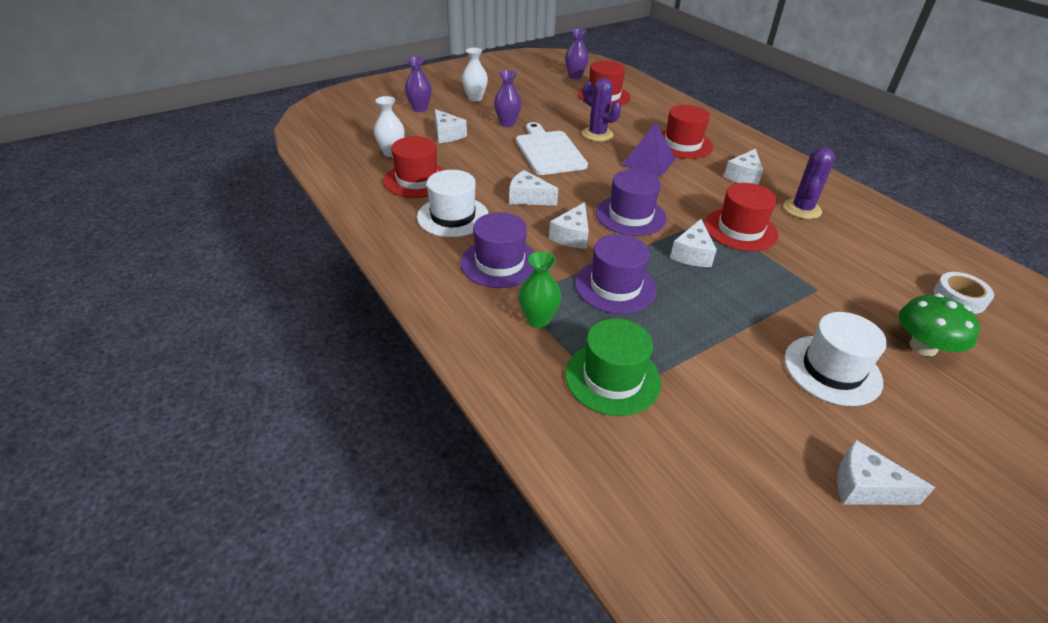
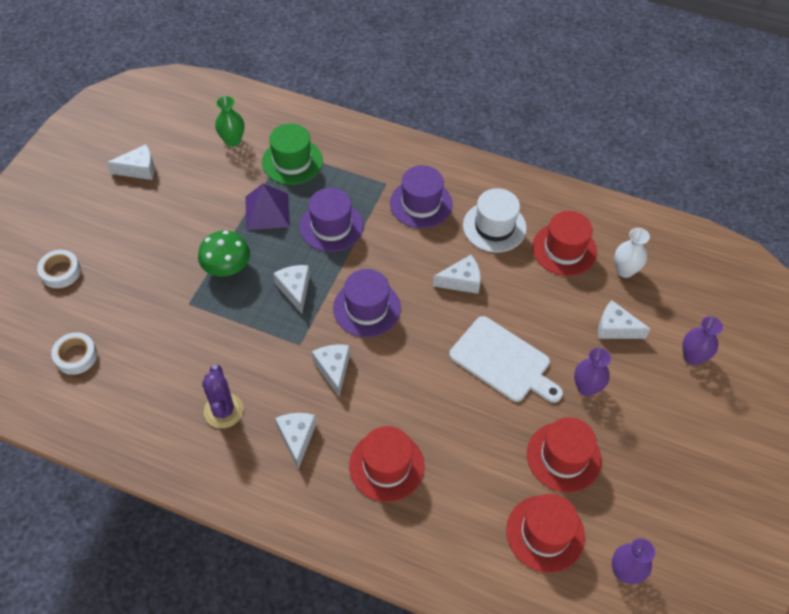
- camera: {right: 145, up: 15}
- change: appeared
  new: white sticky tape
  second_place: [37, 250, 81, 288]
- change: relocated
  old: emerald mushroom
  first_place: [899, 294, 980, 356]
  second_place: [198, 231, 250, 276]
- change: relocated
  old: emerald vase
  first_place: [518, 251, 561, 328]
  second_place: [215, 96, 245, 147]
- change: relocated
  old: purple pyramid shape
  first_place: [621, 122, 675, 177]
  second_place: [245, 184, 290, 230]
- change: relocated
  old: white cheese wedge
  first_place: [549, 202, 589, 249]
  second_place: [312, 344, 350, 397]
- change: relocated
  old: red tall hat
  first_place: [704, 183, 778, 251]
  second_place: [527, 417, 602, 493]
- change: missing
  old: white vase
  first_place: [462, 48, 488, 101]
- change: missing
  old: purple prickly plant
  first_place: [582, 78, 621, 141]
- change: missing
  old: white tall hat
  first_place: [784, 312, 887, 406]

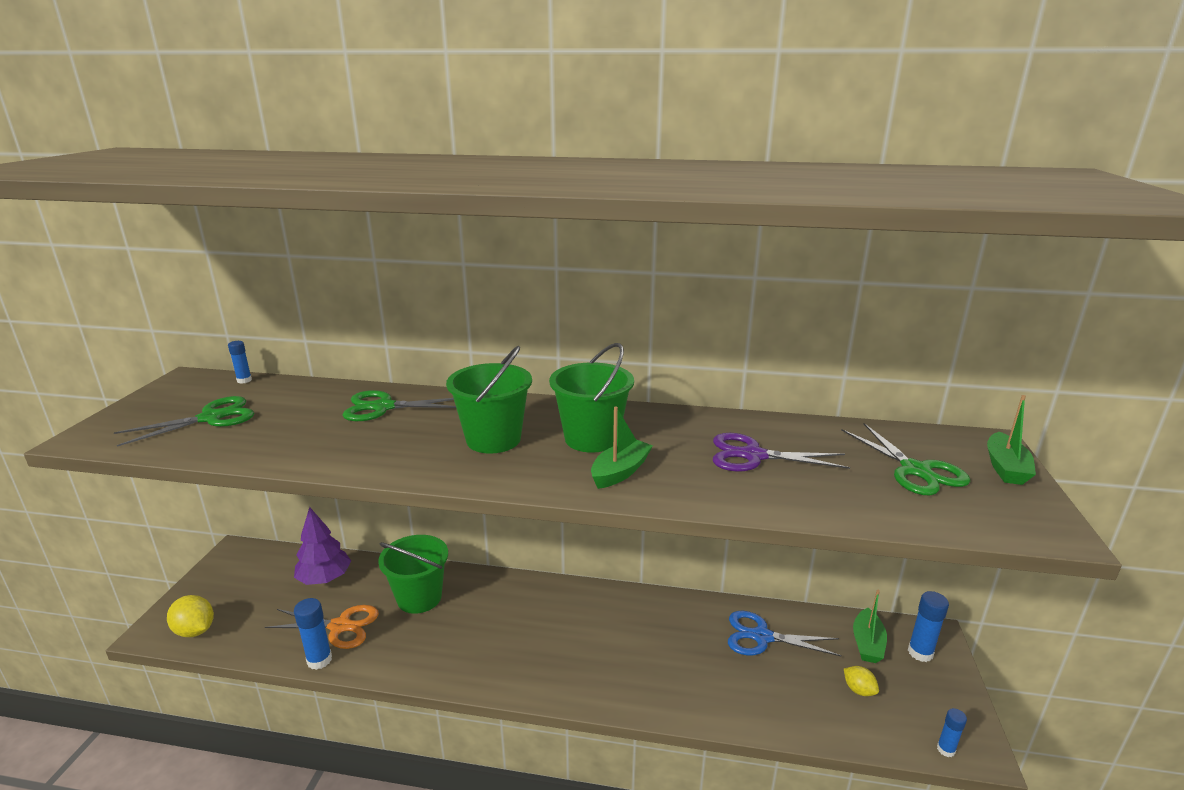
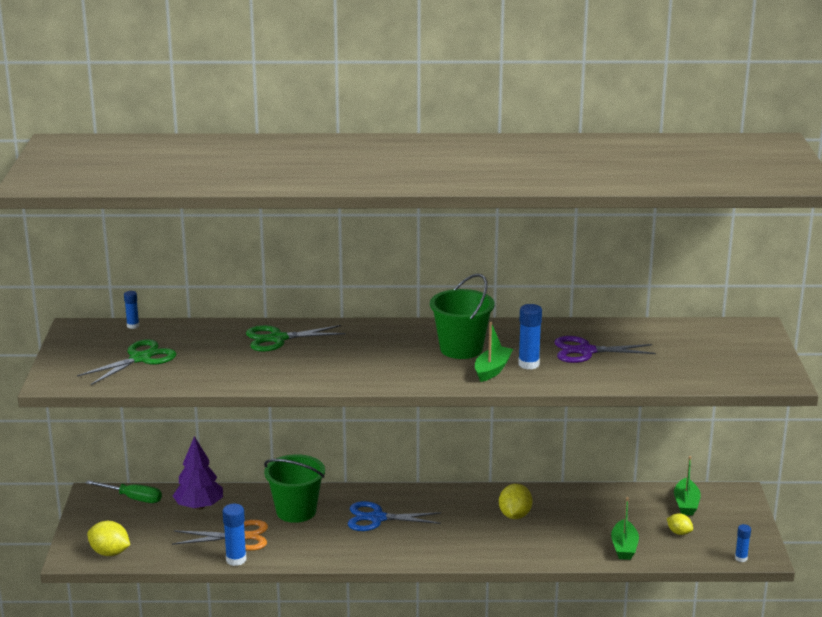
- camera: {right: -10, up: 0}
- change: appeared
  new: emerald screwdriver
  second_place: [86, 480, 162, 503]
- change: relocated
  old: royal blue shears
  first_place: [728, 611, 842, 657]
  second_place: [348, 501, 441, 531]
- change: appeared
  new: bright yellow toy lemon
  second_place: [499, 484, 532, 519]
- change: relocated
  old: royal blue glue stick
  first_place: [908, 591, 949, 662]
  second_place: [518, 304, 542, 369]
- change: relocated
  old: emerald toy boat
  first_place: [987, 395, 1036, 485]
  second_place: [611, 497, 639, 560]
- change: missing
  old: emerald pail
  first_place: [446, 346, 532, 454]
- change: missing
  old: emerald shears
  first_place: [841, 423, 970, 495]

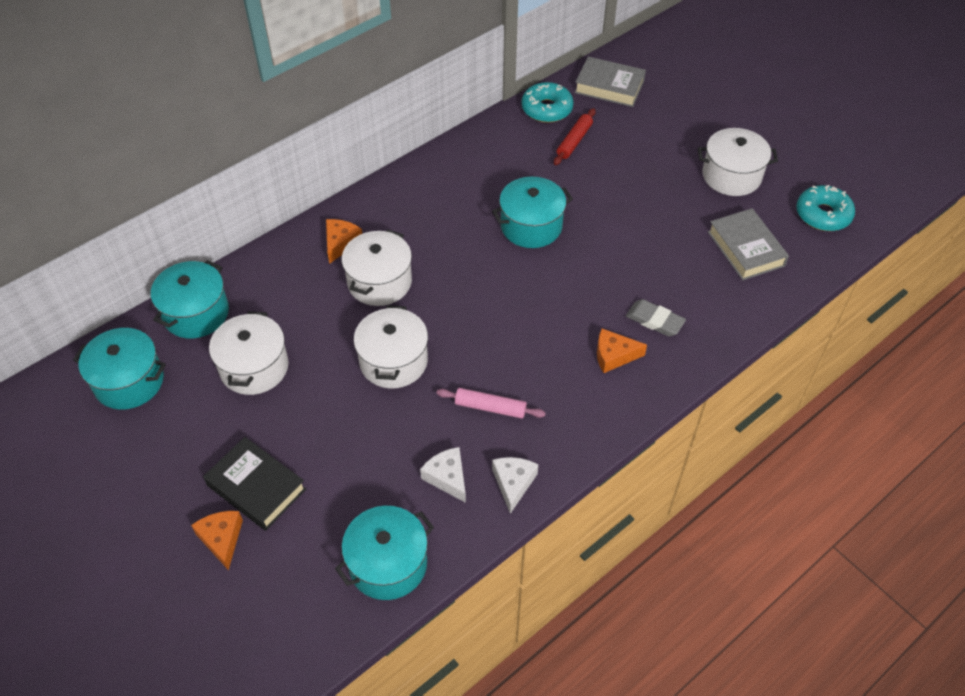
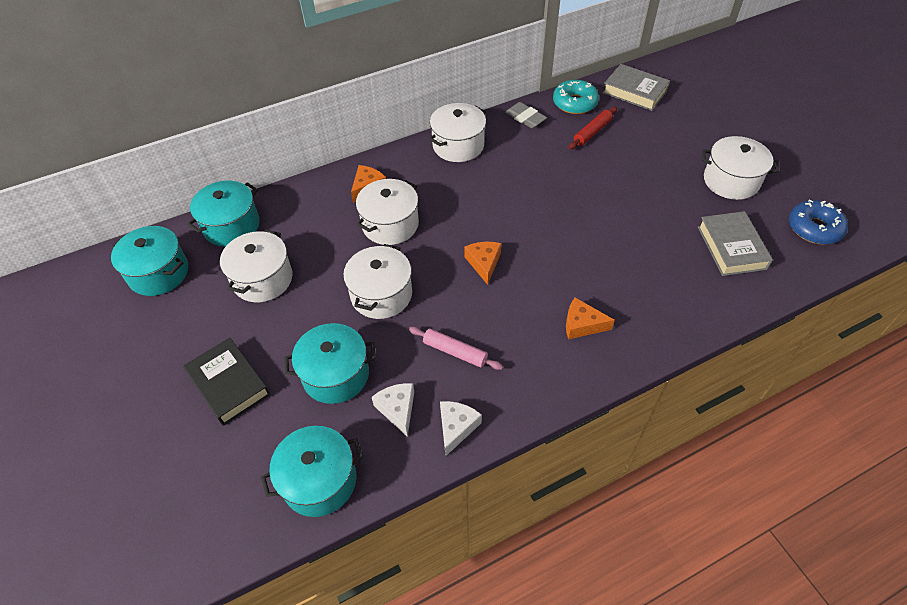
- camera: {right: 15, up: 0}
- change: relocated
  old: turquoise cooking pot
  first_place: [492, 177, 573, 248]
  second_place: [285, 323, 376, 404]
- change: appeared
  new: white cooking pot
  second_place: [429, 103, 486, 162]
- change: relocated
  old: orange-coloured cheese wedge
  first_place: [191, 511, 243, 570]
  second_place: [464, 242, 501, 285]
- change: relocated
  old: gray gum eraser
  first_place: [626, 299, 686, 336]
  second_place: [505, 102, 547, 128]
- change: colour
  old: turquoise donut
  new: royal blue donut
  first_place: [796, 185, 855, 231]
  second_place: [789, 199, 848, 245]

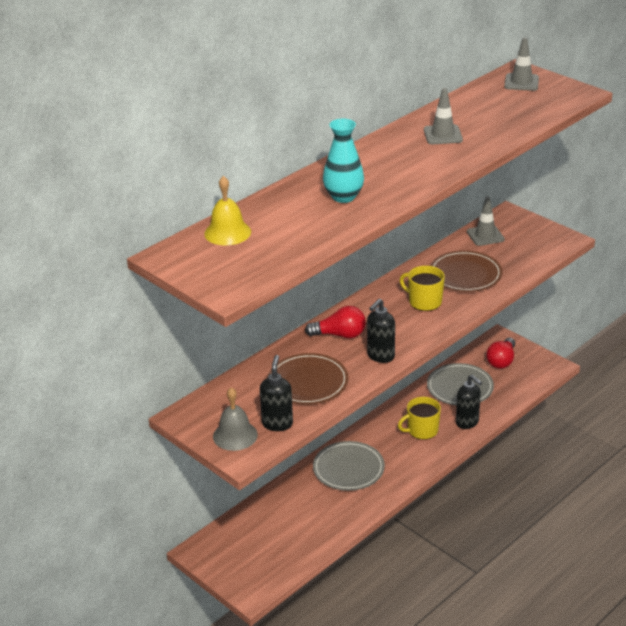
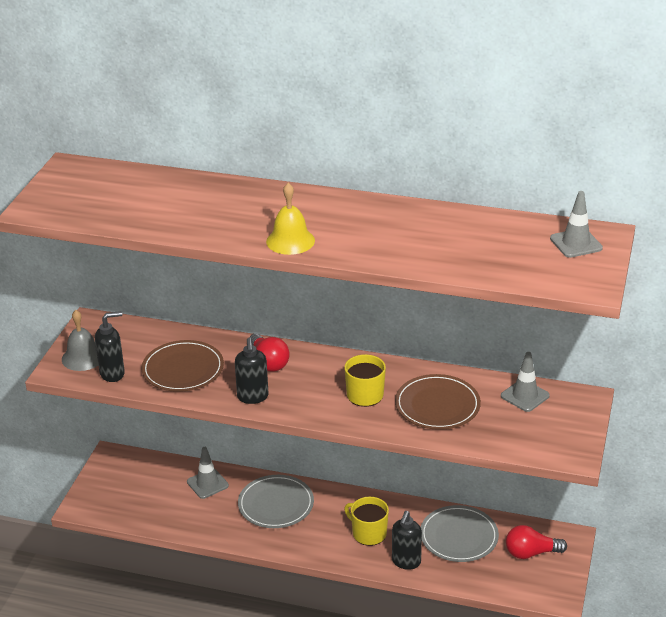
- camera: {right: 60, up: 0}
- change: relocated
  old: gray traffic cone
  first_place: [424, 88, 463, 144]
  second_place: [187, 447, 229, 499]
- change: spun
  old: ebony pump bottle
  first_place: [367, 299, 395, 363]
  second_place: [235, 338, 268, 404]
  degrees: -105
- change: relocated
  old: bright yellow hand bell
  first_place: [204, 176, 251, 246]
  second_place: [266, 183, 315, 255]
- change: missing
  old: turquoise vase
  first_place: [323, 118, 364, 203]

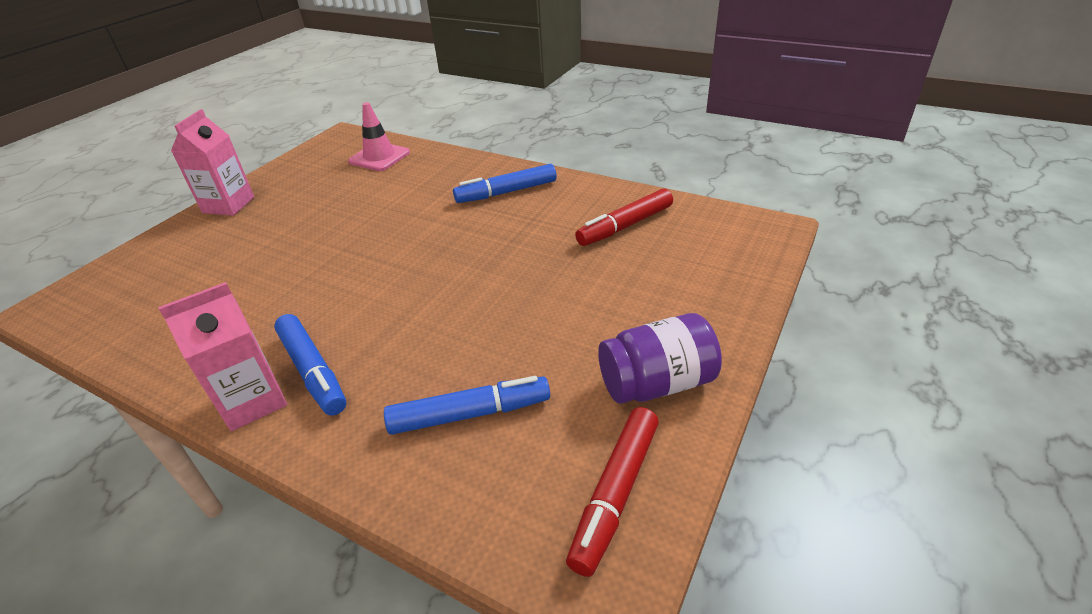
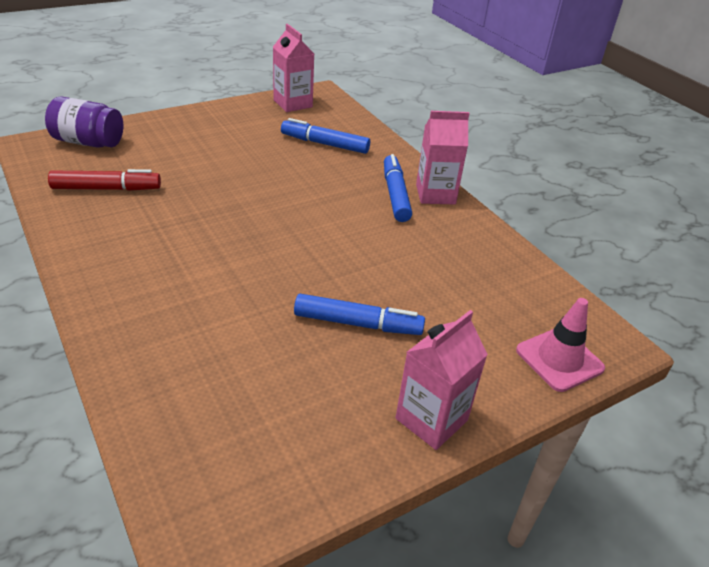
- camera: {right: -155, up: 0}
- change: relocated
  old: purple jar
  first_place: [598, 313, 722, 404]
  second_place: [45, 97, 123, 148]
- change: exchanged
  old: red felt pen
  new: pink carton
  first_place: [566, 407, 659, 577]
  second_place: [273, 24, 314, 112]
- change: relocated
  old: royal blue felt pen
  first_place: [453, 164, 557, 203]
  second_place: [294, 294, 425, 335]
- change: relocated
  old: pink traffic cone
  first_place: [348, 102, 410, 171]
  second_place: [516, 298, 605, 392]

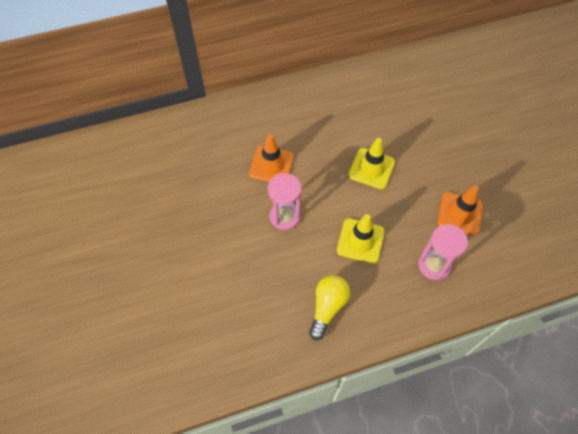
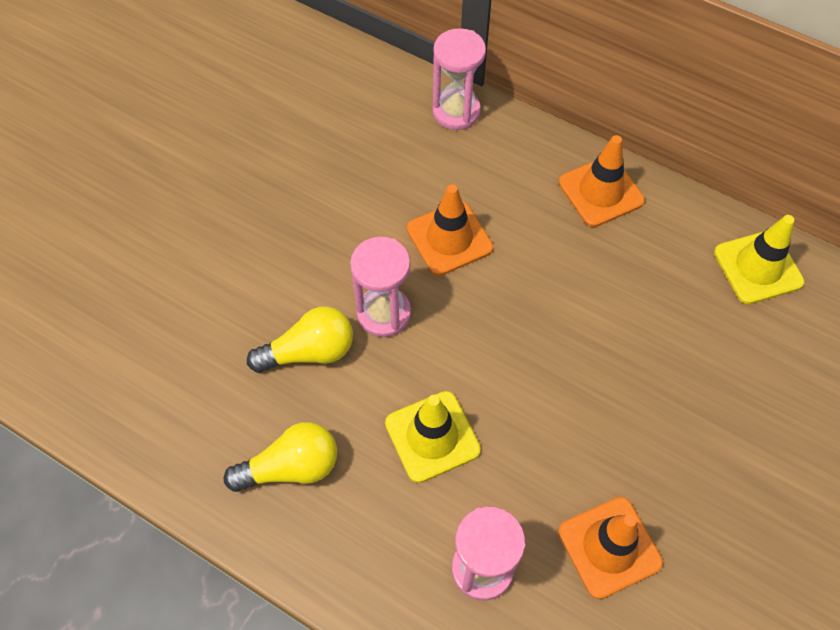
- camera: {right: 50, up: 0}
- change: appeared
  new: bright yellow lightbulb
  second_place: [247, 306, 353, 373]
- change: appeared
  new: pink sand timer
  second_place: [432, 28, 486, 130]
- change: appeared
  new: orange-coloured traffic cone
  second_place: [559, 135, 645, 227]
- change: relocated
  old: bright yellow traffic cone
  first_place: [348, 138, 395, 189]
  second_place: [714, 215, 804, 304]

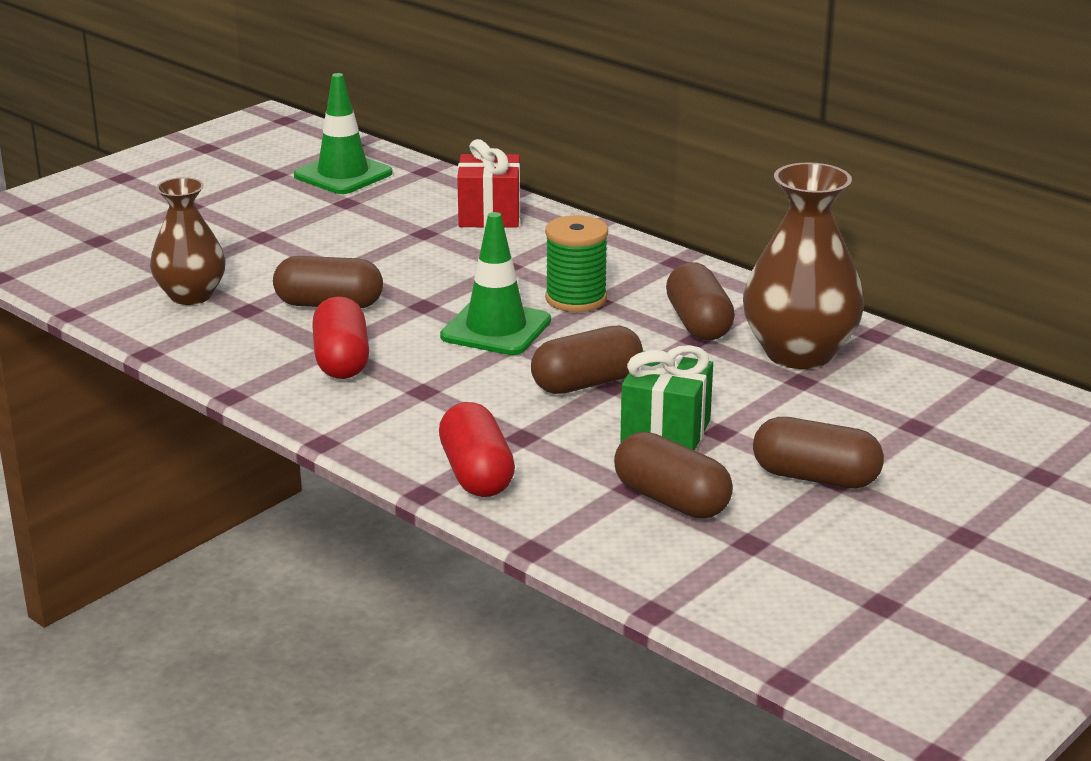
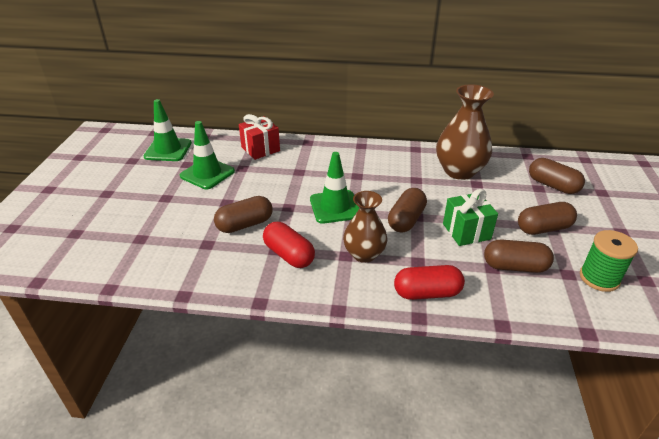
- camera: {right: -35, up: 10}
- change: appeared
  new: emerald traffic cone
  second_place: [180, 121, 235, 189]
- change: relocated
  old: russet vase
  first_place: [150, 177, 225, 305]
  second_place: [343, 191, 387, 263]
- change: spun
  old: red pill shape
  first_place: [439, 402, 515, 497]
  second_place: [394, 265, 465, 300]
  degrees: -45
- change: relocated
  old: russet pill shape
  first_place: [666, 262, 735, 340]
  second_place: [529, 158, 585, 194]
- change: relocated
  old: emerald bobbin
  first_place: [545, 215, 608, 312]
  second_place: [580, 230, 638, 292]

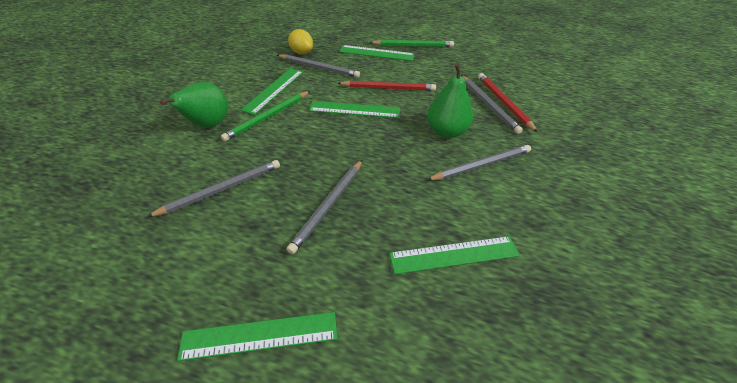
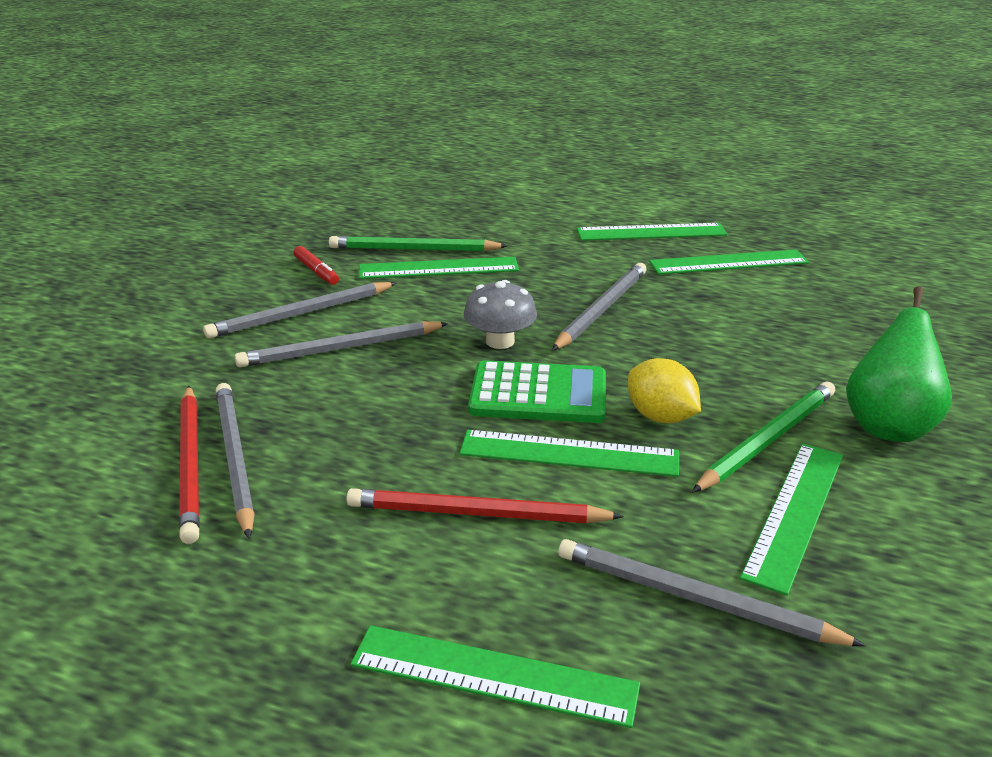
- camera: {right: -175, up: -15}
- change: relocated
  old: gray lead pencil
  first_place: [147, 160, 280, 217]
  second_place: [203, 282, 396, 339]
- change: appeared
  new: red felt pen
  second_place: [293, 246, 339, 285]
- change: relocated
  old: emerald lead pencil
  first_place: [369, 40, 454, 47]
  second_place: [329, 236, 507, 251]
- change: appeared
  new: gray mushroom
  second_place: [464, 280, 537, 349]
- change: appeared
  new: emerald adding machine
  second_place: [468, 360, 606, 423]
- change: relocated
  old: bright yellow toy lemon
  first_place: [288, 29, 313, 55]
  second_place: [628, 358, 701, 423]
- change: appeared
  new: emerald straightedge
  second_place: [649, 249, 809, 275]
- change: missing
  old: emerald pear fruit
  first_place: [427, 63, 473, 138]

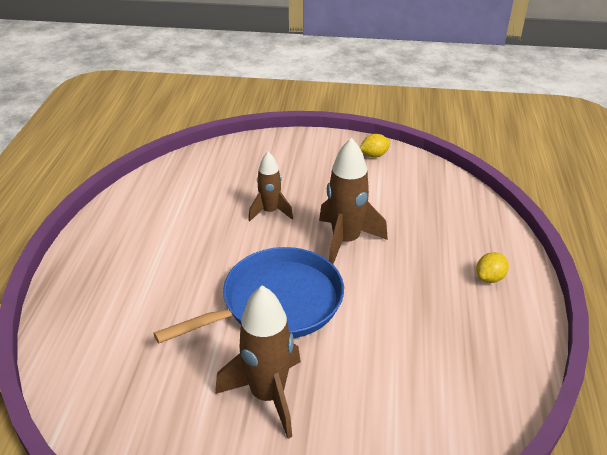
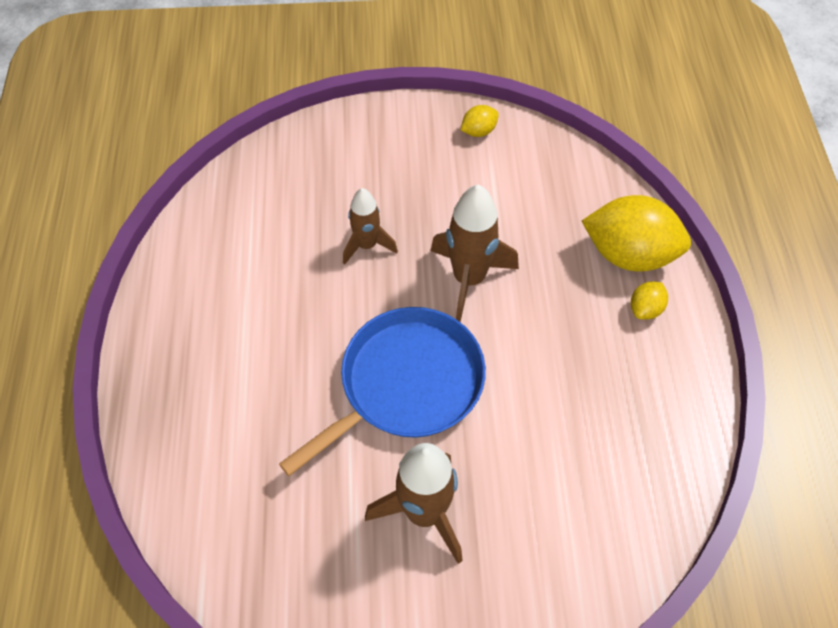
- camera: {right: -10, up: 20}
- change: appeared
  new: bright yellow toy lemon
  second_place: [582, 195, 691, 271]

